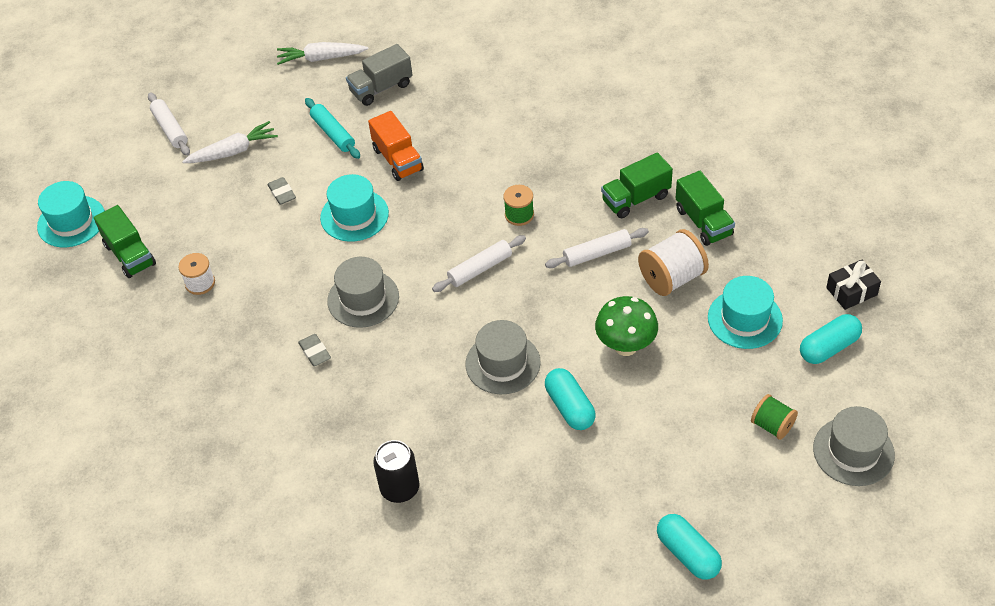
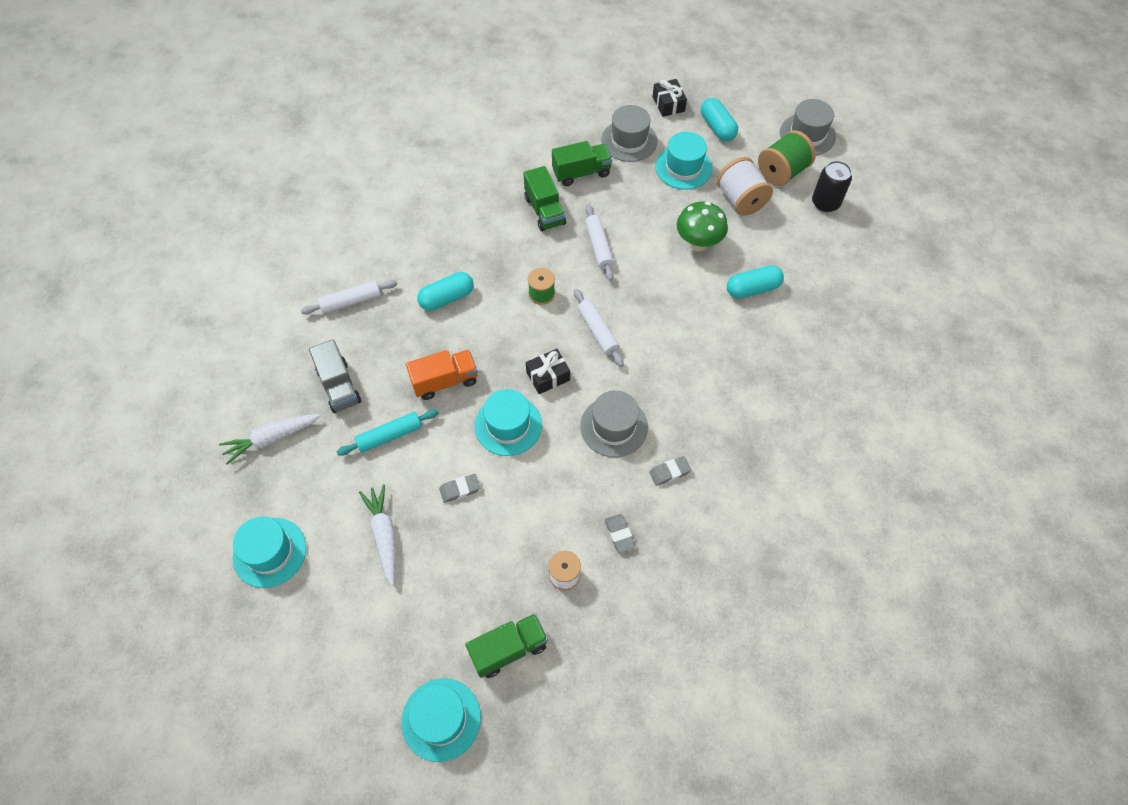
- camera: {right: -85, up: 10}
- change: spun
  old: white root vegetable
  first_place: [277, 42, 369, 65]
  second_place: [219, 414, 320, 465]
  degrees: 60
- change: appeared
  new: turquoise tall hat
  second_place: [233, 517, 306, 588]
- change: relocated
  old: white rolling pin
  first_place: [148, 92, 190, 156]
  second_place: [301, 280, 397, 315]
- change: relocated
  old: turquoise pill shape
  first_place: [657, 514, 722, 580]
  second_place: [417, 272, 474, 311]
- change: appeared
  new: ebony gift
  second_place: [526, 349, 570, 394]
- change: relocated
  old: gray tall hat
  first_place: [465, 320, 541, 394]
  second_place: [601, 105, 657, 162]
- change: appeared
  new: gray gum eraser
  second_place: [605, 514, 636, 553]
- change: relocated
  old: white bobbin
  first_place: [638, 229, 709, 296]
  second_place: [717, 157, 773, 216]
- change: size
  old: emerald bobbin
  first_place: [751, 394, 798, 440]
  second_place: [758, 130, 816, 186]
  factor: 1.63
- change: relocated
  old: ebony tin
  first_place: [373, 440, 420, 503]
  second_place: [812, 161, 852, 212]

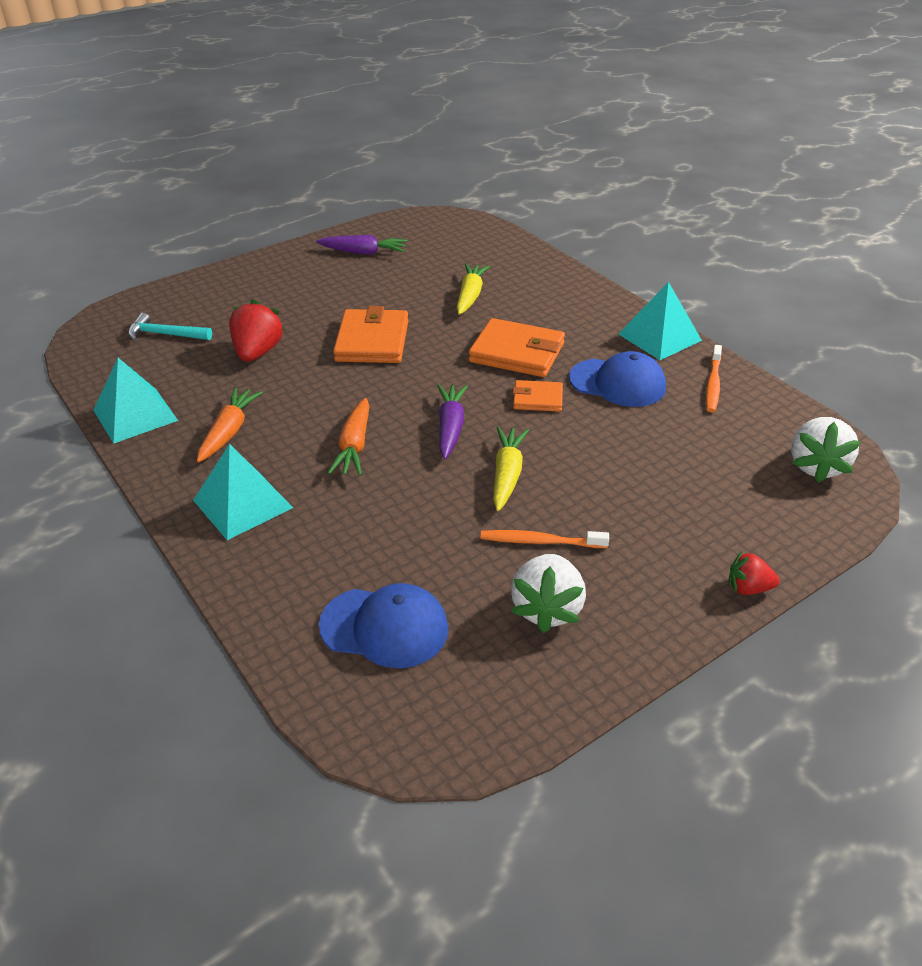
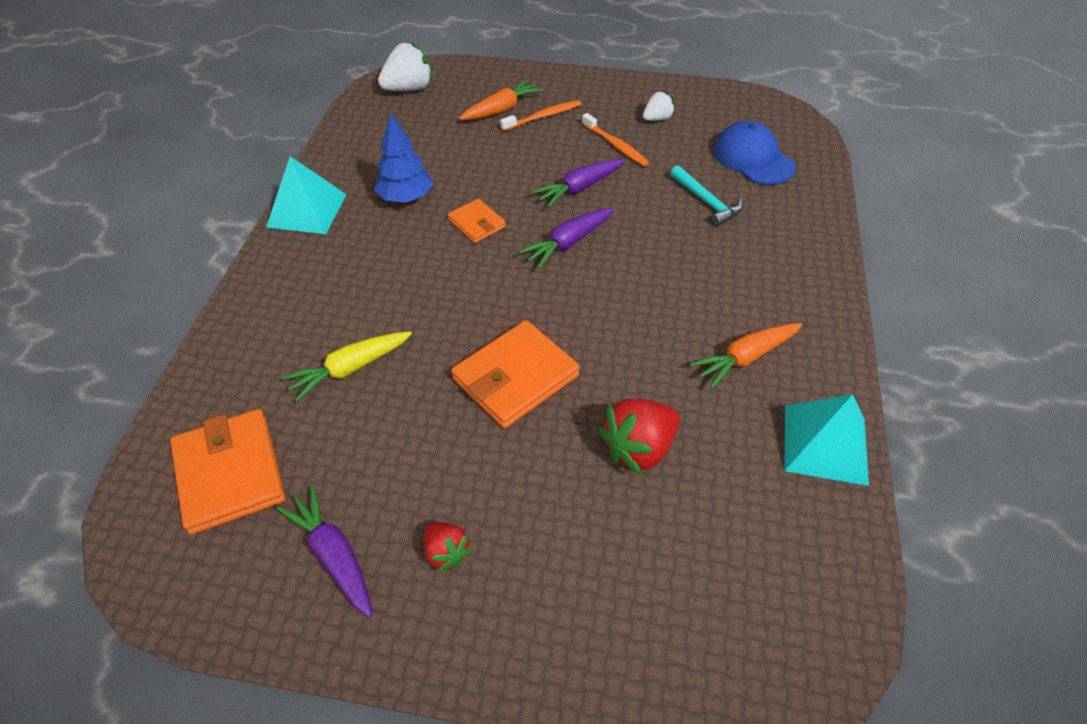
- camera: {right: -135, up: 10}
- change: relocated
  old: orange-coloured billfold
  first_place: [469, 318, 565, 377]
  second_place: [170, 409, 285, 535]
- change: exchanged
  old: royal blue cap
  new: royal blue toy tree
  first_place: [569, 351, 666, 407]
  second_place: [374, 112, 433, 203]
- change: relocated
  old: red strawberry
  first_place: [728, 551, 780, 595]
  second_place: [424, 522, 472, 573]
- change: relocated
  old: orange-coloured root vegetable
  first_place: [328, 398, 370, 475]
  second_place: [459, 79, 543, 120]
- change: relocated
  old: orange-coloured tooth brush
  first_place: [706, 345, 722, 412]
  second_place: [500, 100, 581, 131]
- change: colour
  old: bright yellow root vegetable
  new: purple root vegetable
  first_place: [493, 427, 529, 511]
  second_place: [531, 159, 625, 208]
- change: size
  old: white strawberry
  first_place: [511, 554, 586, 633]
  second_place: [643, 91, 675, 121]
  factor: 0.59
- change: relocated
  old: turquoise claw hammer
  first_place: [128, 313, 212, 341]
  second_place: [670, 165, 743, 227]
- change: missing
  old: turquoise pyramid shape
  first_place: [193, 444, 293, 540]

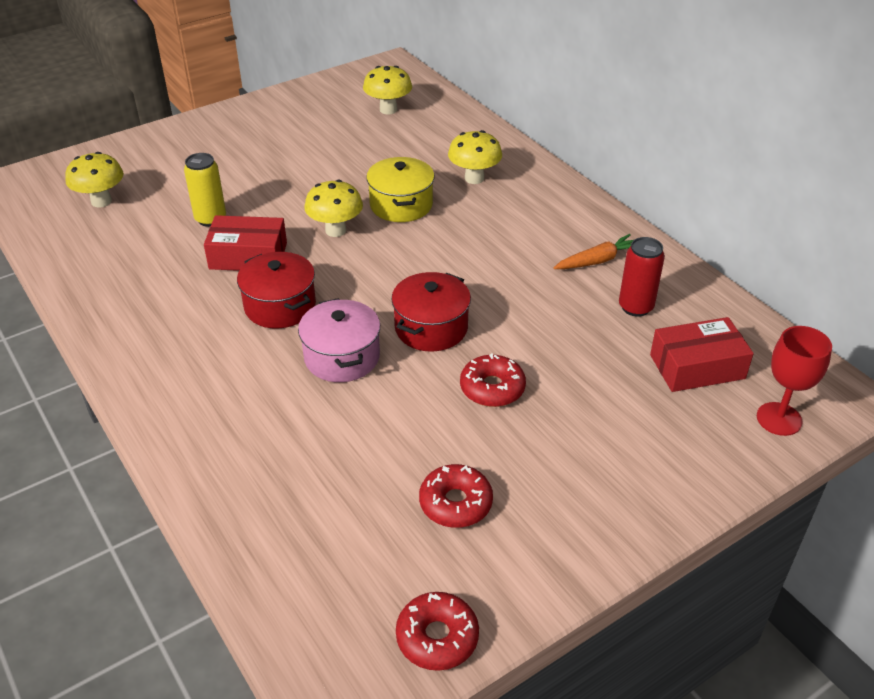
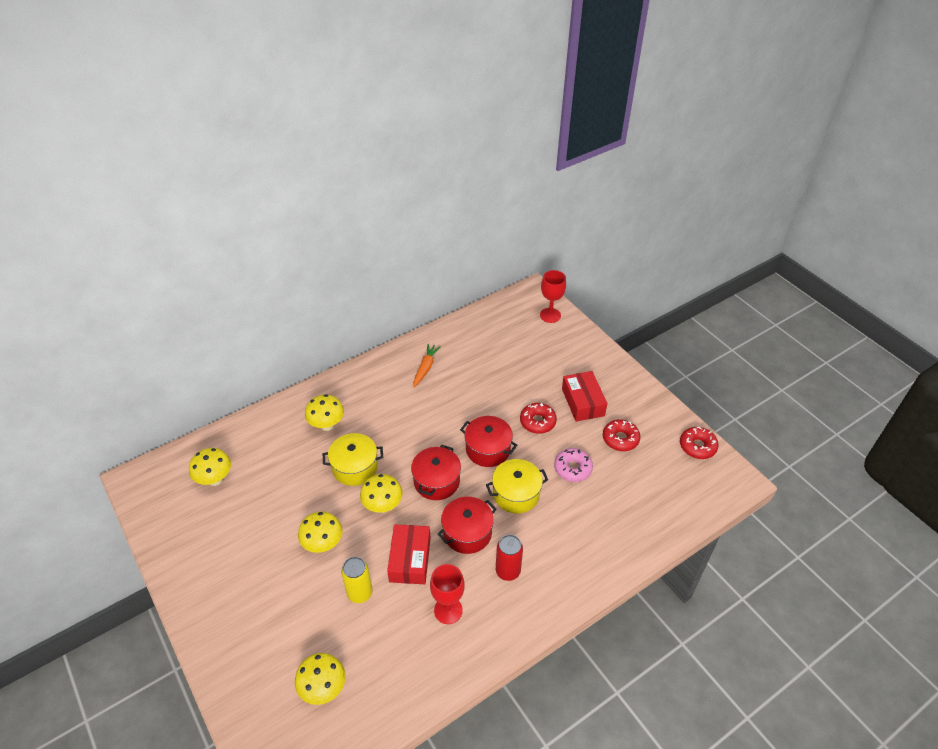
- camera: {right: -90, up: 5}
- change: appeared
  new: bright yellow mushroom
  second_place: [298, 511, 342, 553]
- change: appeared
  new: red cooking pot
  second_place: [411, 445, 461, 500]
- change: spun
  old: orange-coloured root vegetable
  first_place: [553, 234, 633, 269]
  second_place: [413, 344, 441, 388]
  degrees: 45
- change: appeared
  new: red wine glass
  second_place: [430, 564, 465, 624]
- change: colour
  old: pink cooking pot
  new: bright yellow cooking pot
  first_place: [298, 298, 380, 382]
  second_place: [486, 459, 548, 513]
- change: relocated
  old: red tin
  first_place: [619, 237, 665, 317]
  second_place: [496, 534, 523, 581]
- change: appeared
  new: pink donut
  second_place: [554, 448, 593, 482]
- change: relocated
  old: red package
  first_place: [650, 317, 754, 392]
  second_place: [562, 371, 607, 422]

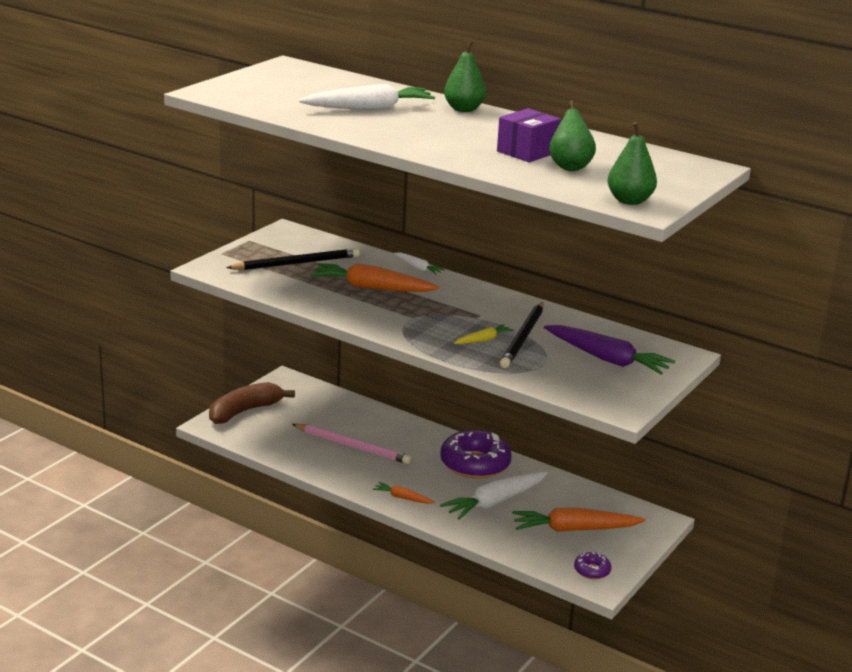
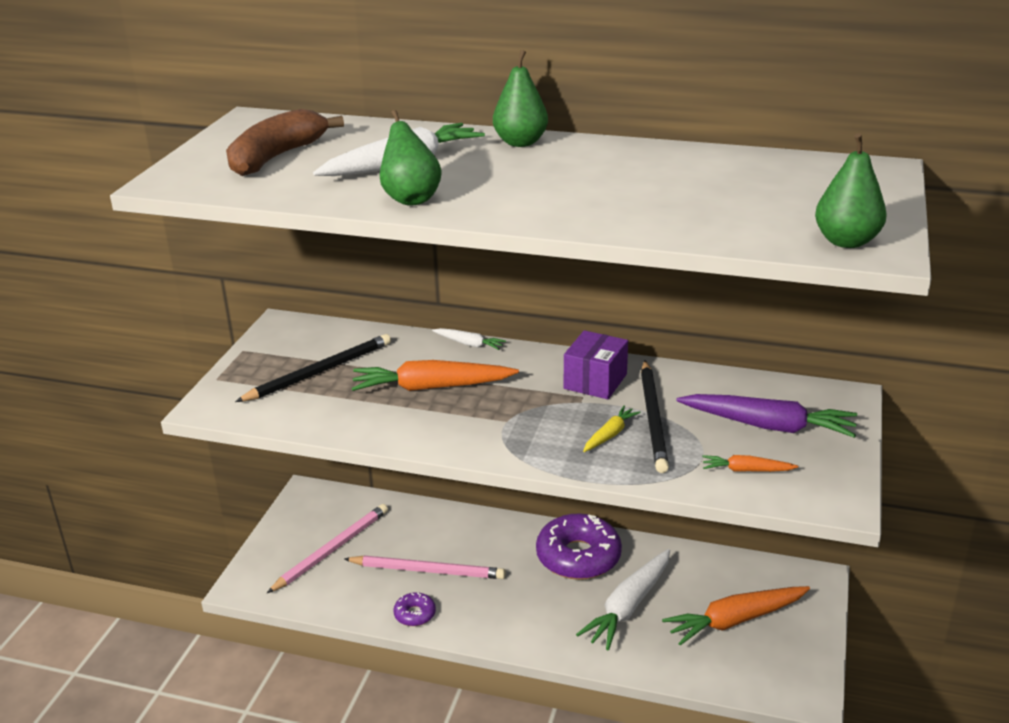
- camera: {right: -15, up: 5}
- change: relocated
  old: russet banana fruit
  first_place: [209, 382, 295, 424]
  second_place: [226, 109, 344, 176]
- change: appeared
  new: pink lead pencil
  second_place: [267, 504, 388, 593]
- change: relocated
  old: emerald pear fruit
  first_place: [549, 100, 596, 171]
  second_place: [380, 110, 441, 206]
- change: relocated
  old: purple donut
  first_place: [574, 552, 612, 579]
  second_place: [394, 592, 436, 626]
- change: relocated
  old: purple package
  first_place: [497, 108, 561, 162]
  second_place: [564, 330, 628, 399]
- change: relocated
  old: orange-coloured root vegetable
  first_place: [373, 482, 435, 504]
  second_place: [702, 455, 799, 472]

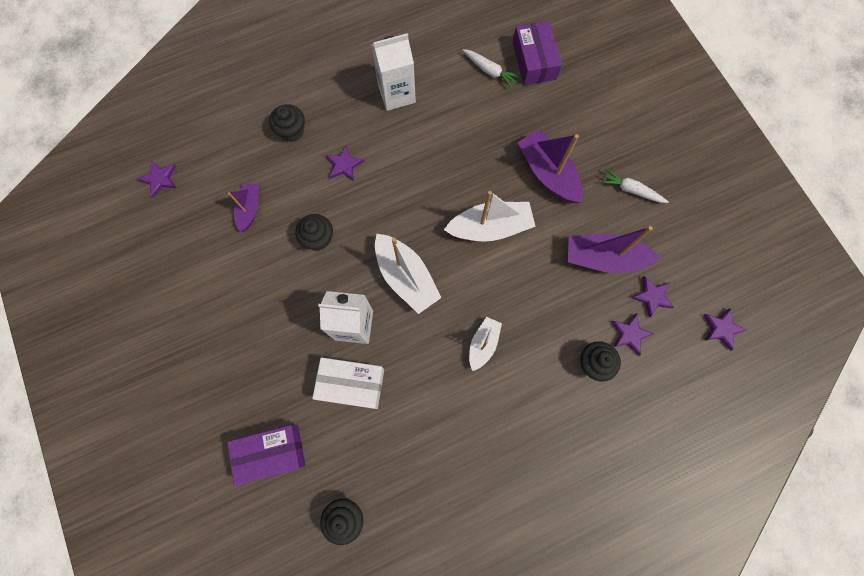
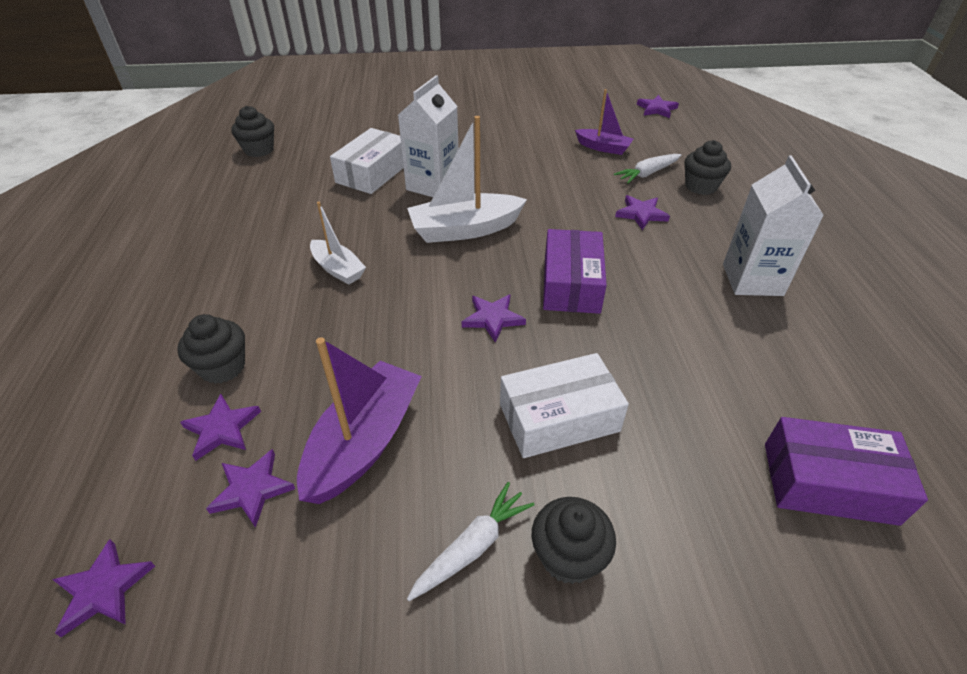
- camera: {right: 110, up: -30}
- change: exchanged
  old: white toy boat
  new: purple star
  first_place: [444, 191, 536, 242]
  second_place: [462, 294, 526, 343]
- change: exchanged
  old: purple toy boat
  new: white package
  first_place: [517, 130, 583, 203]
  second_place: [500, 353, 629, 458]
- change: relocated
  old: ebony fairy cake
  first_place: [295, 214, 333, 251]
  second_place: [532, 497, 616, 584]
- change: relocated
  old: purple package
  first_place: [227, 425, 306, 486]
  second_place: [543, 229, 607, 314]
- change: relocated
  old: white root vegetable
  first_place: [463, 49, 520, 88]
  second_place: [614, 154, 681, 184]

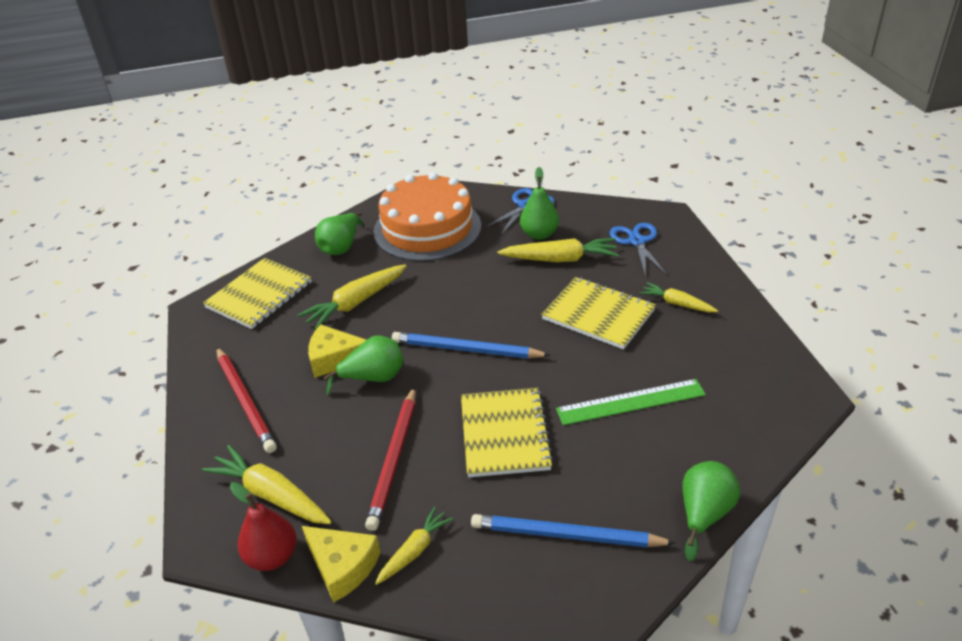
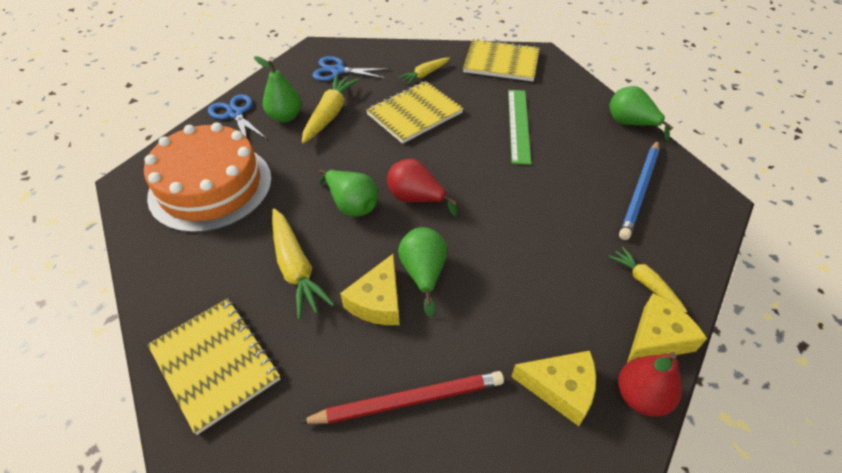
- camera: {right: -75, up: 10}
- change: relocated
  old: emerald pear fruit
  first_place: [315, 212, 363, 255]
  second_place: [319, 169, 378, 216]
- change: exchanged
  old: royal blue lead pencil
  new: red pear fruit
  first_place: [392, 332, 551, 358]
  second_place: [387, 159, 458, 216]
- change: relocated
  old: bright yellow exercise book
  first_place: [461, 388, 554, 477]
  second_place: [463, 39, 540, 81]
- change: exchanged
  old: bright yellow root vegetable
  new: bright yellow cheese wedge
  first_place: [202, 445, 332, 524]
  second_place: [511, 351, 596, 426]
- change: missing
  old: red lead pencil
  first_place: [365, 387, 415, 531]

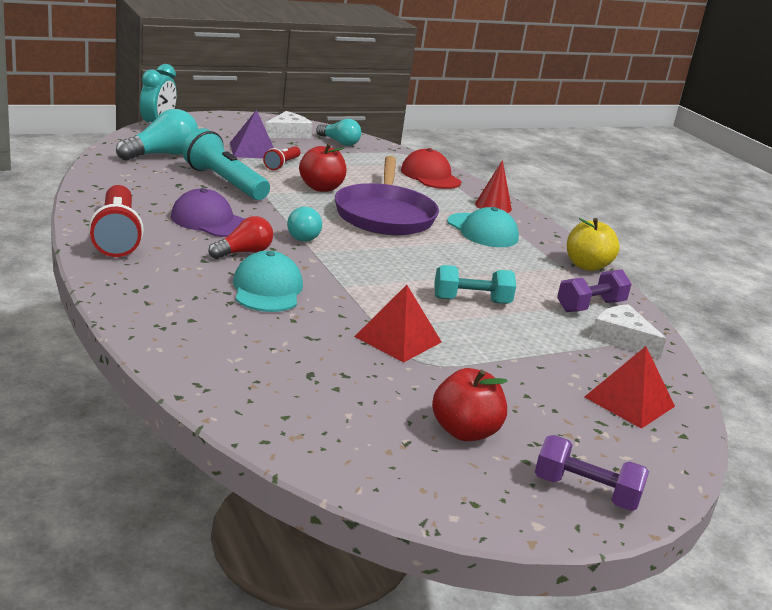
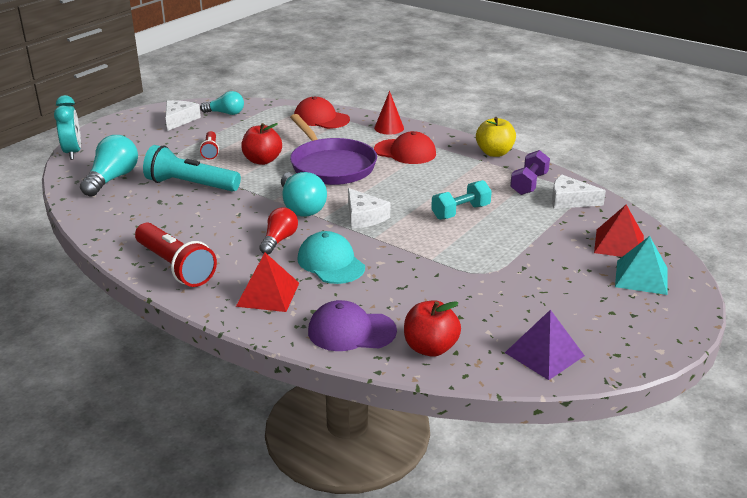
- camera: {right: -25, up: 5}
- change: relocated
  old: red pyramid shape
  first_place: [354, 285, 441, 363]
  second_place: [236, 253, 299, 312]
- change: size
  old: turquoise lightbulb
  first_place: [287, 207, 322, 242]
  second_place: [281, 172, 327, 217]
  factor: 1.52
- change: relocated
  old: purple cap
  first_place: [171, 188, 244, 237]
  second_place: [308, 300, 397, 351]
- change: appeared
  new: white cheese wedge
  second_place: [348, 188, 390, 229]
- change: colour
  old: turquoise cap
  new: red cap
  first_place: [447, 207, 519, 247]
  second_place: [374, 131, 436, 164]
- change: relocated
  old: red apple
  first_place: [432, 368, 508, 441]
  second_place: [404, 300, 461, 357]
- change: relocated
  old: purple pyramid shape
  first_place: [230, 110, 274, 159]
  second_place: [505, 310, 585, 380]
- change: appeared
  new: turquoise pyramid shape
  second_place: [615, 236, 668, 295]
- change: missing
  old: purple hand weight
  first_place: [535, 435, 649, 511]

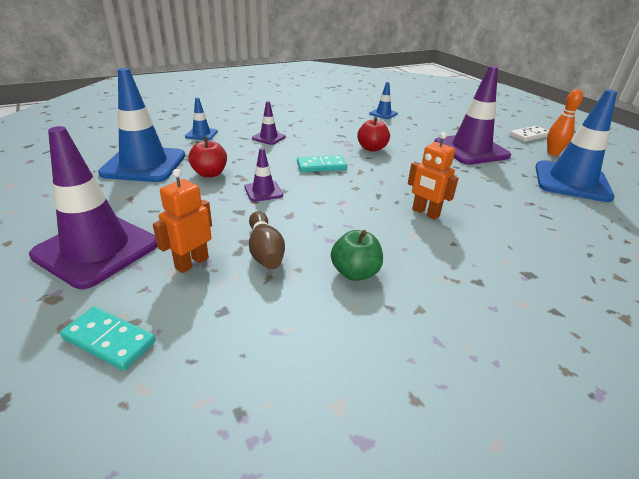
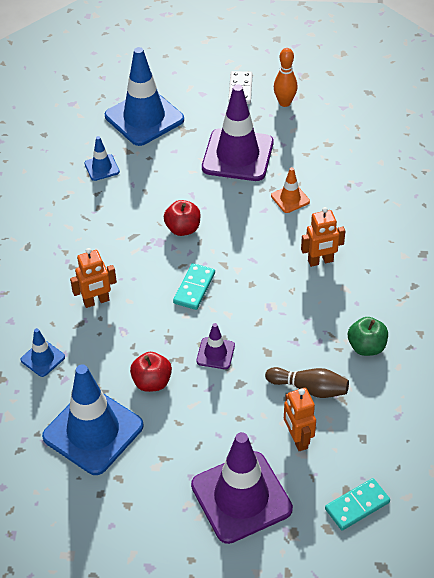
- camera: {right: -55, up: 15}
- change: exchanged
  old: purple traffic cone
  new: orange-coloured toy robot
  first_place: [252, 101, 286, 145]
  second_place: [70, 248, 117, 308]
- change: relocated
  old: royal blue traffic cone
  first_place: [535, 89, 617, 202]
  second_place: [105, 47, 184, 146]
- change: appeared
  new: orange-coloured traffic cone
  second_place: [271, 167, 310, 213]

